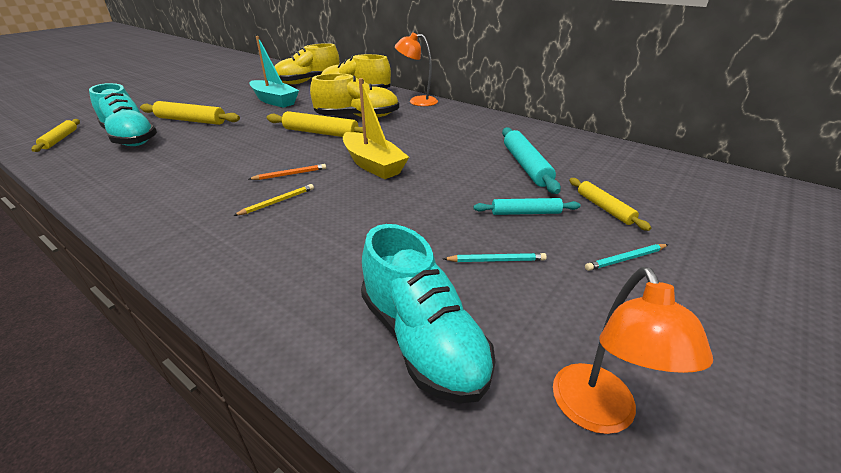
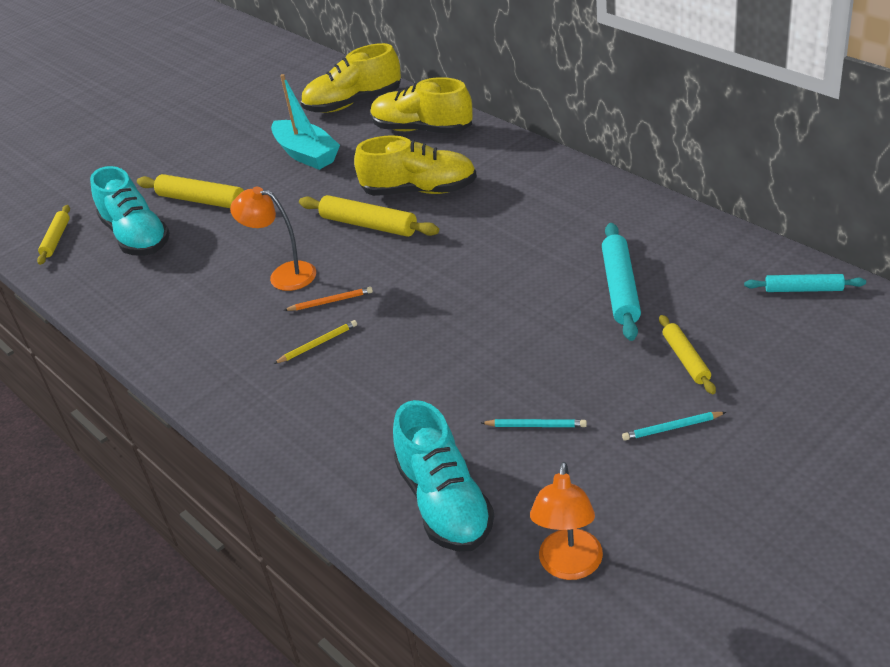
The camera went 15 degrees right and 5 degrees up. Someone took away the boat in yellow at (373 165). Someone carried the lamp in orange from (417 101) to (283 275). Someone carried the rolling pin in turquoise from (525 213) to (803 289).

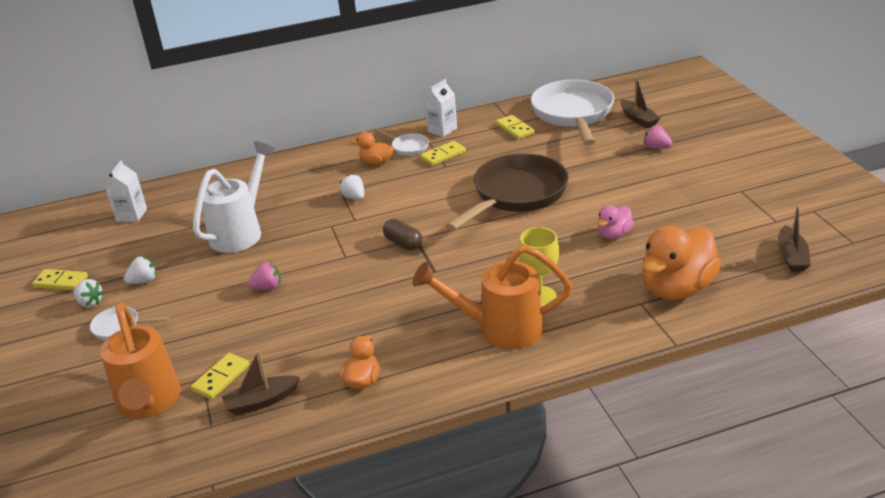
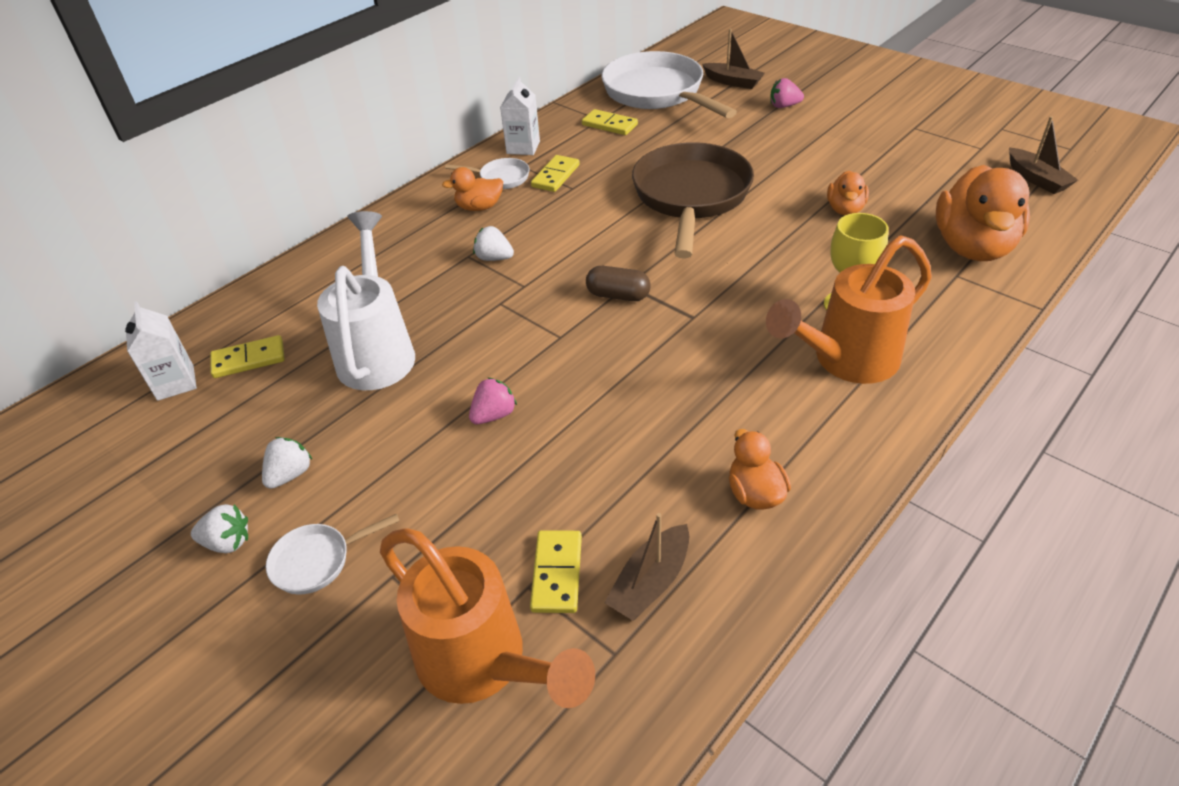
The camera went 30 degrees left and 10 degrees up. Someone carried the domino in yellow from (61 282) to (249 359). Someone repainted the duck in pink at (614 234), which became the duck in orange at (845 209).

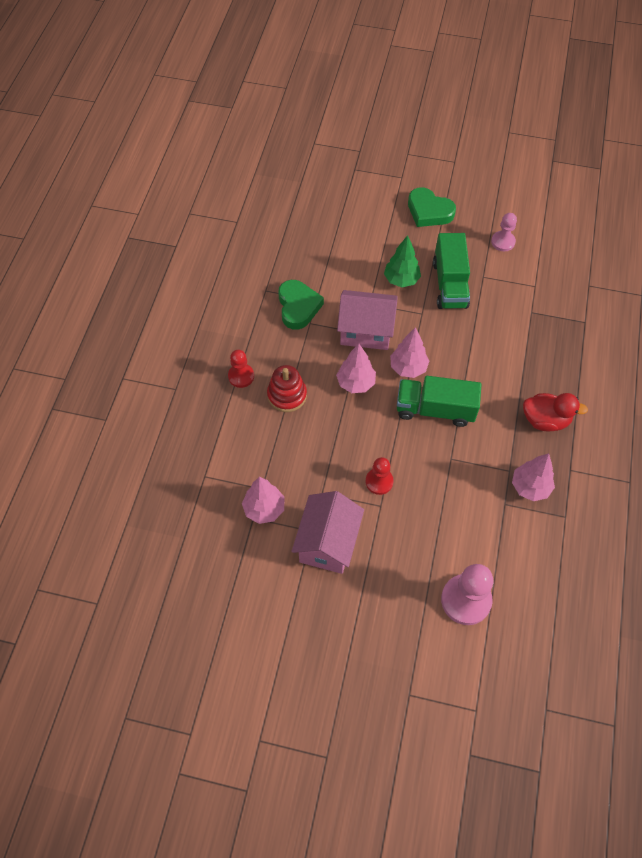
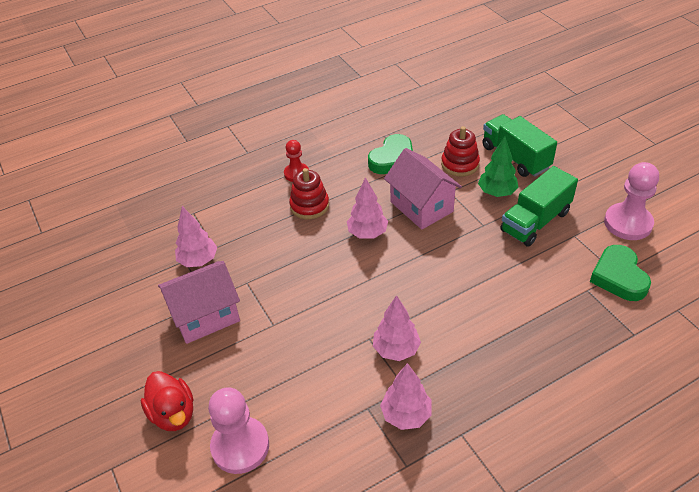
The camera went 50 degrees right and 15 degrees down. Someone took away the pawn in red at (379 481). Someone carried the tree in pink from (408 368) to (396 349). Someone carried the truck in green from (435 409) to (515 157). Someone carried the heart in green from (429 211) to (619 277). Someone scaled the pawn in pink at (503 242) by 1.67. Someone carried the duck in red from (545 420) to (173 413). Someone put down the stacking toy in red at (460 164).

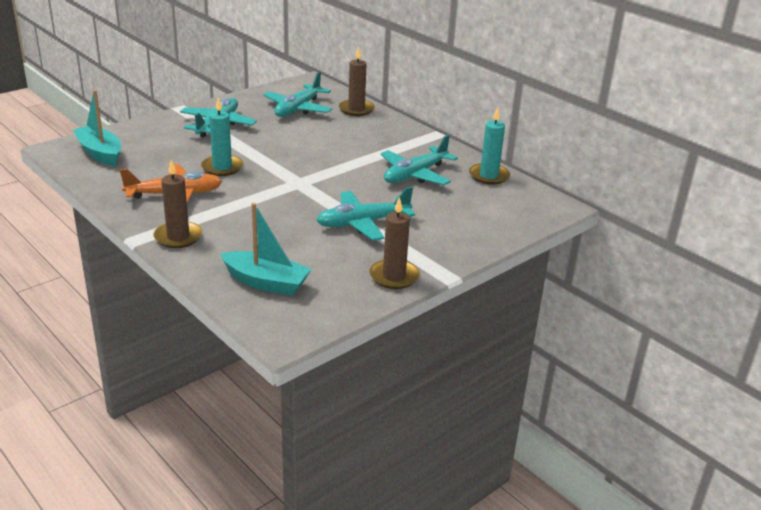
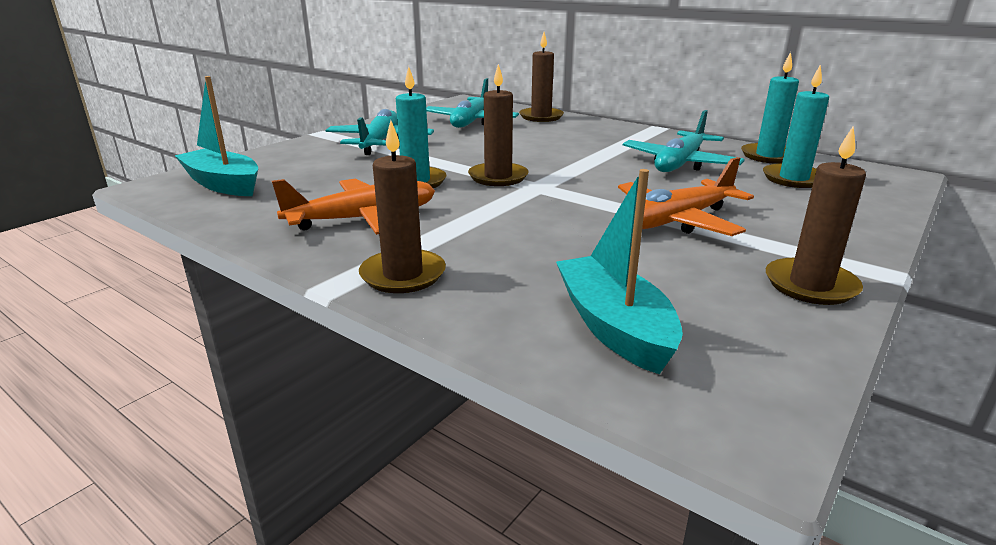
The camera went 10 degrees left and 5 degrees down. Someone rotated the boat in turquoise at (266 282) by 120 degrees counterclockwise. Someone repainted the plane in turquoise at (362 223), which became the plane in orange at (676 221). Someone put down the candle in brown at (498 177). Someone put down the candle in turquoise at (793 179).

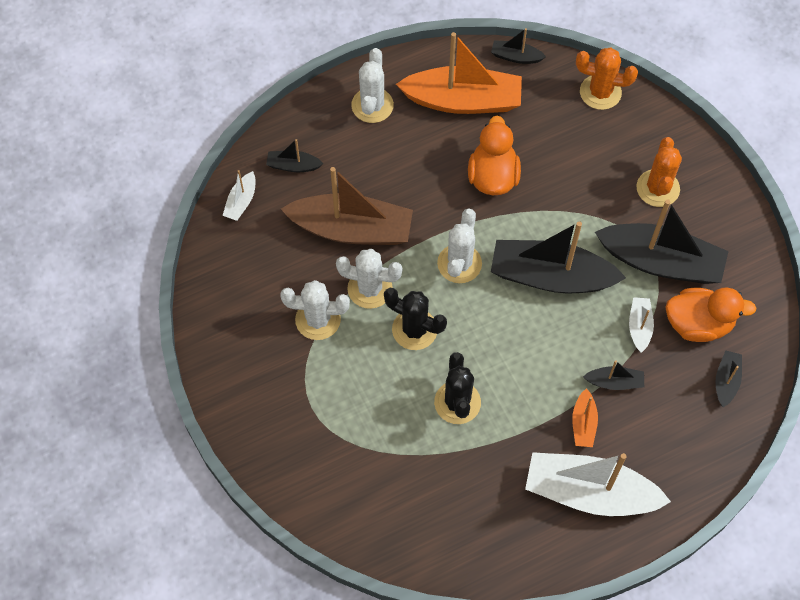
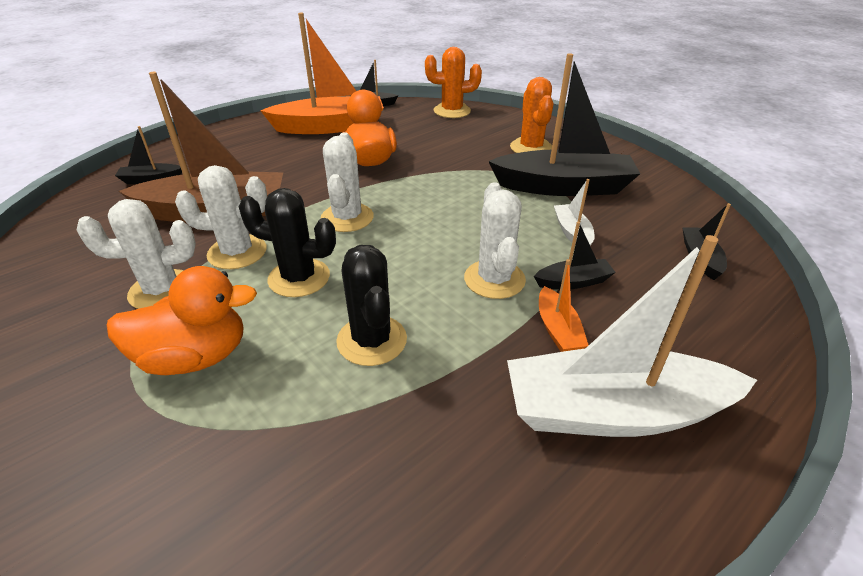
The camera went 15 degrees left and 25 degrees down. Someone took away the boat in white at (241 201). Someone carried the cactus in white from (372 105) to (494 279). Someone took away the boat in black at (551 276). Someone carried the duck in orange from (698 324) to (195 357).

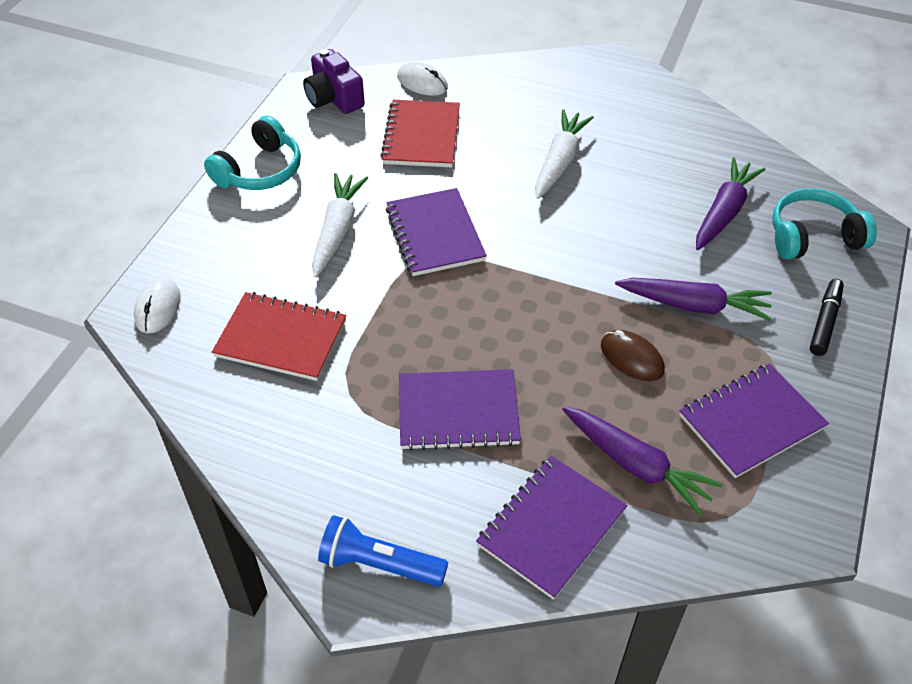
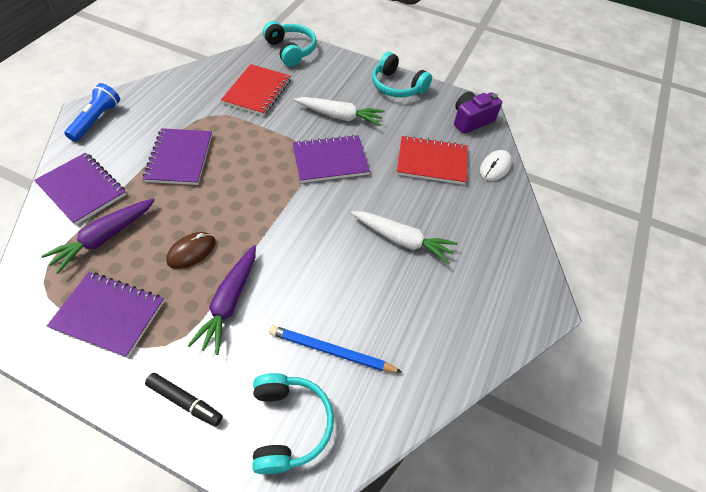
The camera went 90 degrees right and 5 degrees up. Someone swapped the mouse in white at (158 307) for the headphones in turquoise at (291 50). Someone rotated the notebook in purple at (751 422) by 45 degrees counterclockwise. Someone swapped the carrot in purple at (724 212) for the pencil in blue at (331 351).

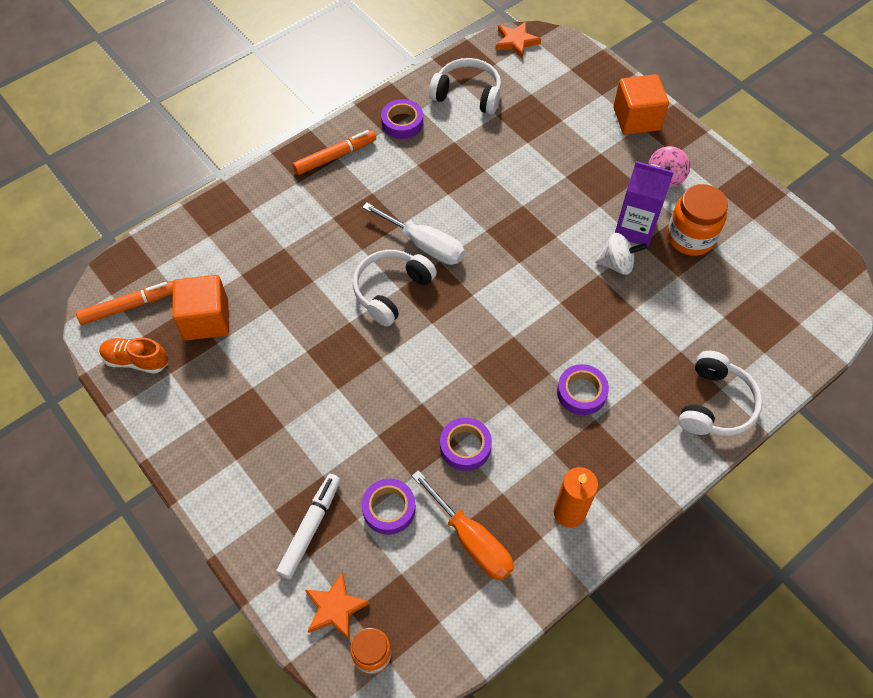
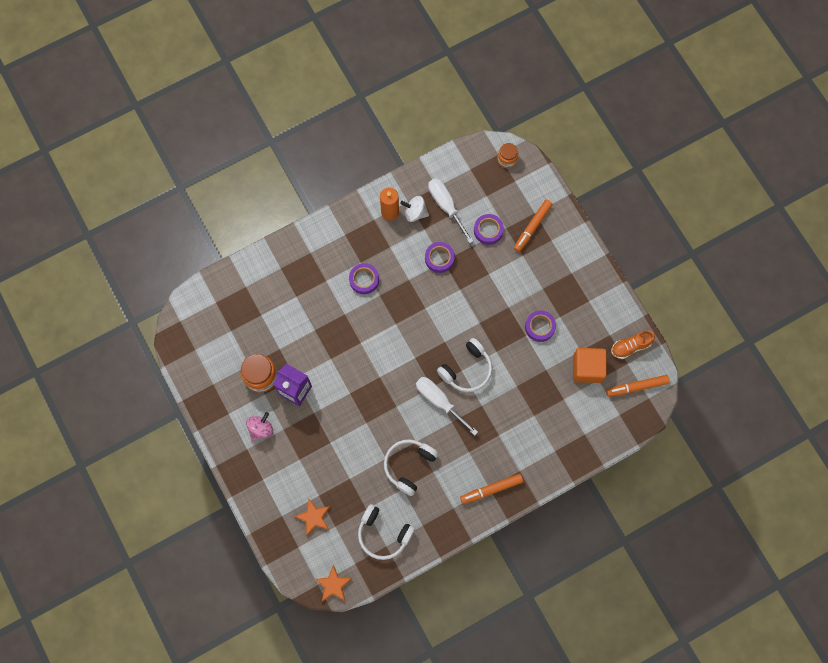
The camera went 170 degrees left and 15 degrees up. Someone rotated the shoe in orange at (136 361) by 135 degrees clockwise. Someone repainted the marker in white at (310 528), which became the marker in orange at (532 227). Someone carried the star in orange from (335 608) to (314 517). Someone carried the tape in purple from (402 123) to (540 327). Someone repainted the screwdriver in orange at (471 541), which became the screwdriver in white at (446 206). Someone carried the spinning top in white from (617 264) to (415 213). Someone took away the cube in orange at (636 119). Someone carried the headphones in white from (715 404) to (409 465).

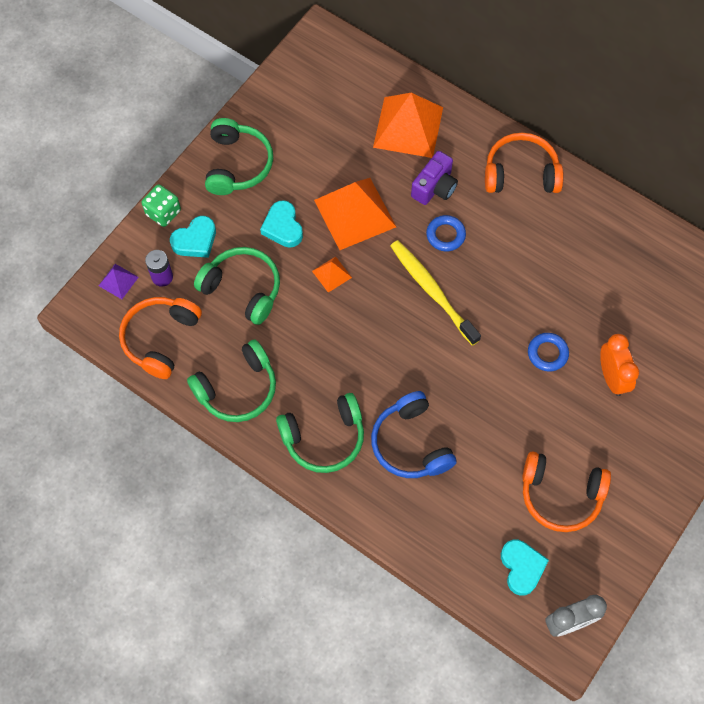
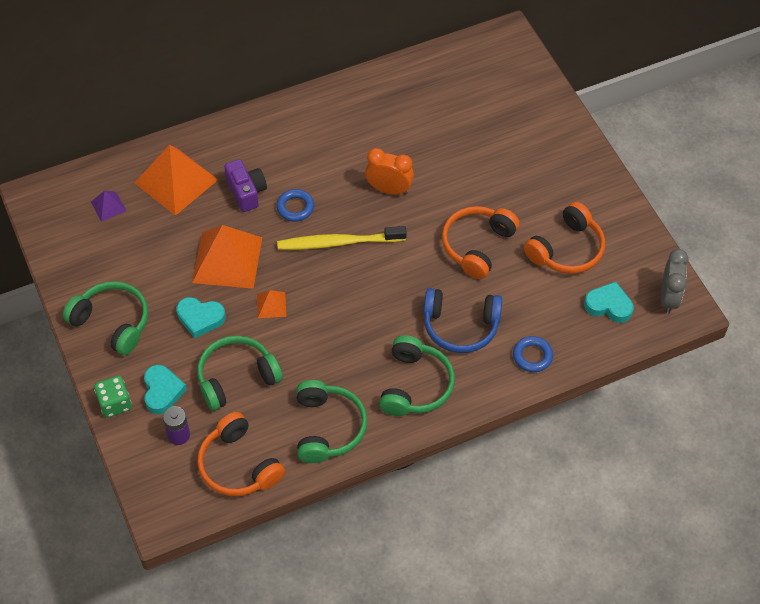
The camera went 60 degrees left and 10 degrees down. Someone carried the pyramid in purple from (118 281) to (108 206). Someone carried the headphones in orange from (521 173) to (477 245). Someone carried the ring in blue from (547 353) to (532 356). Someone carried the clock in orange from (612 377) to (389 189).

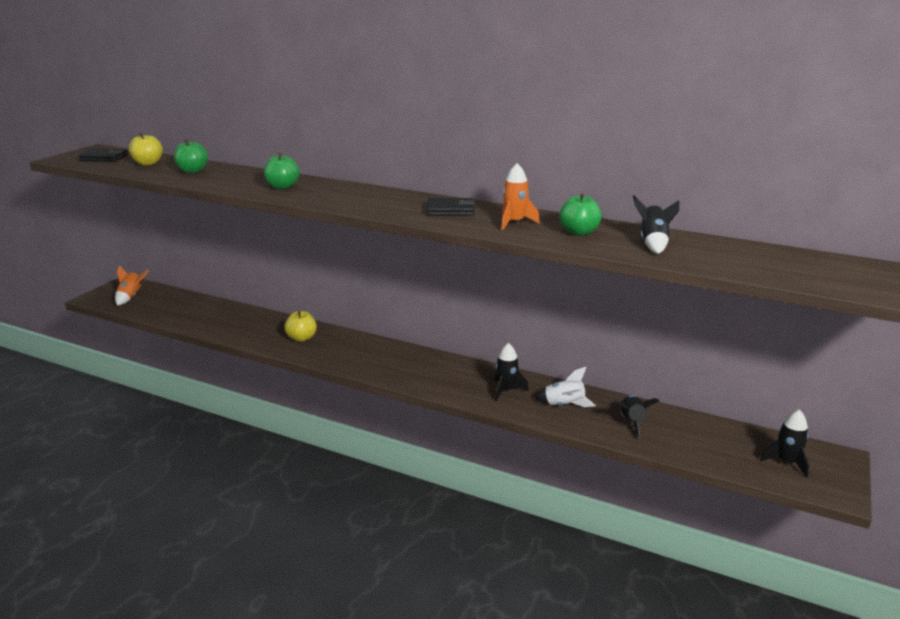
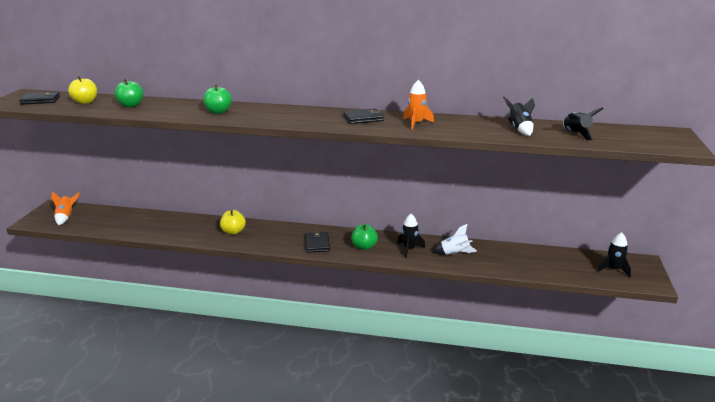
The camera went 15 degrees left and 0 degrees up. Someone carried the apple in green from (578 232) to (364 247). Someone carried the rocket in black from (631 422) to (576 134). Someone put down the wallet in black at (317 244).

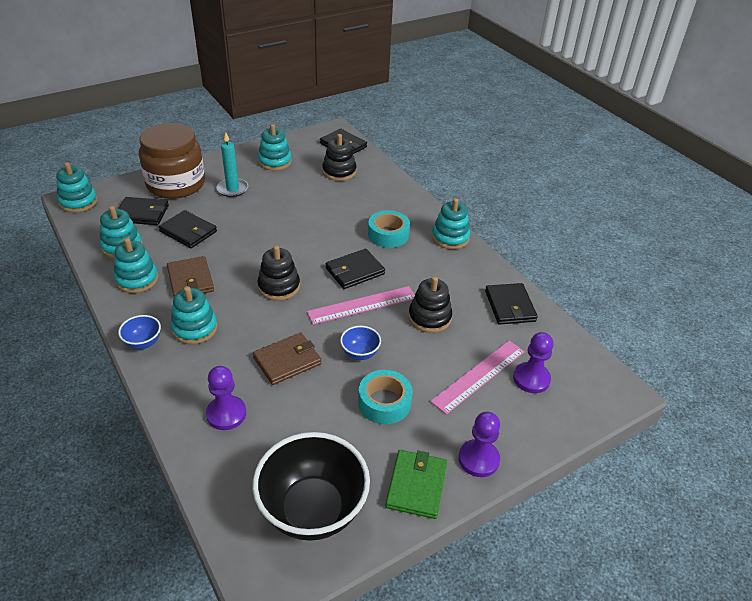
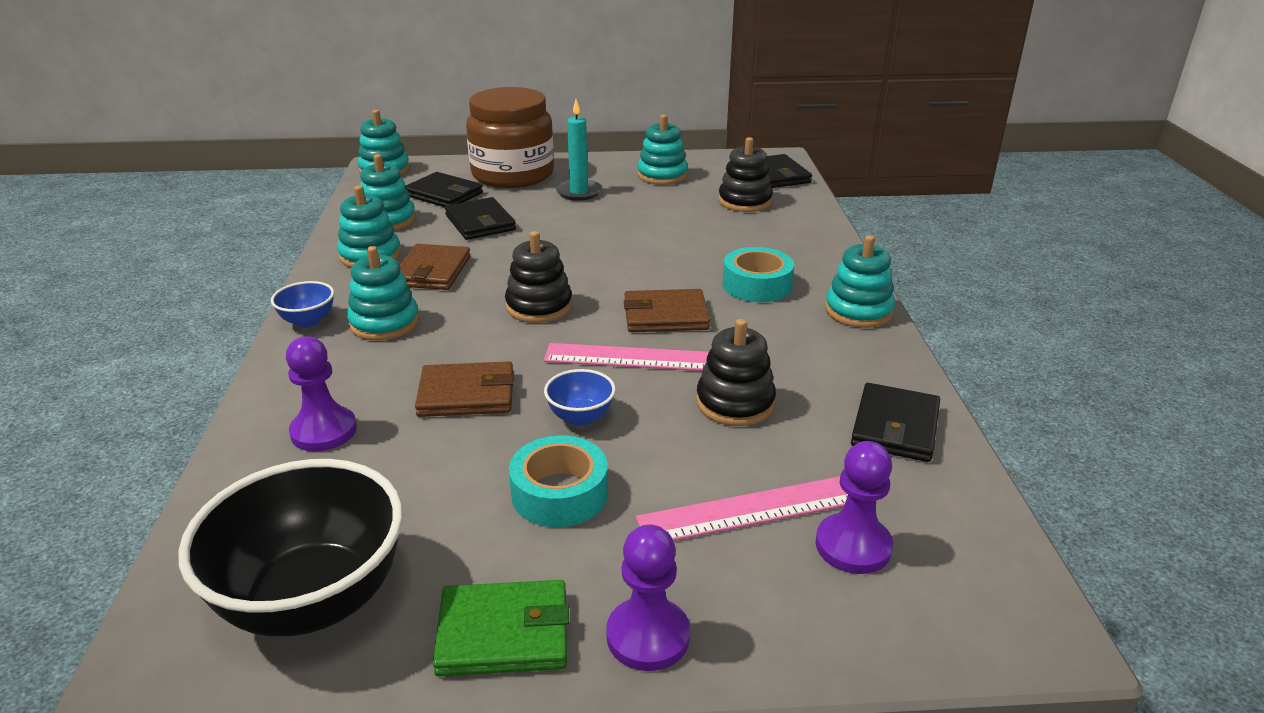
The camera went 30 degrees right and 10 degrees down. Someone repainted the wallet in black at (354 271), which became the wallet in brown at (665 315). Someone rotated the wallet in green at (416 485) by 45 degrees clockwise.

